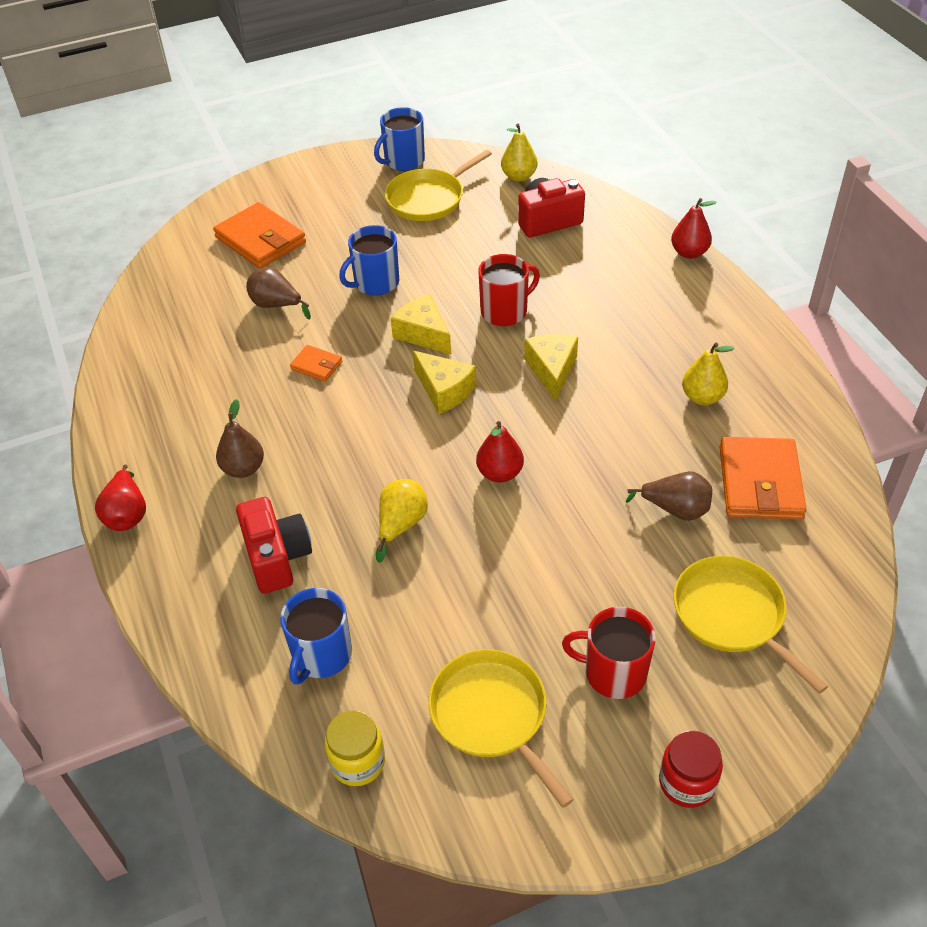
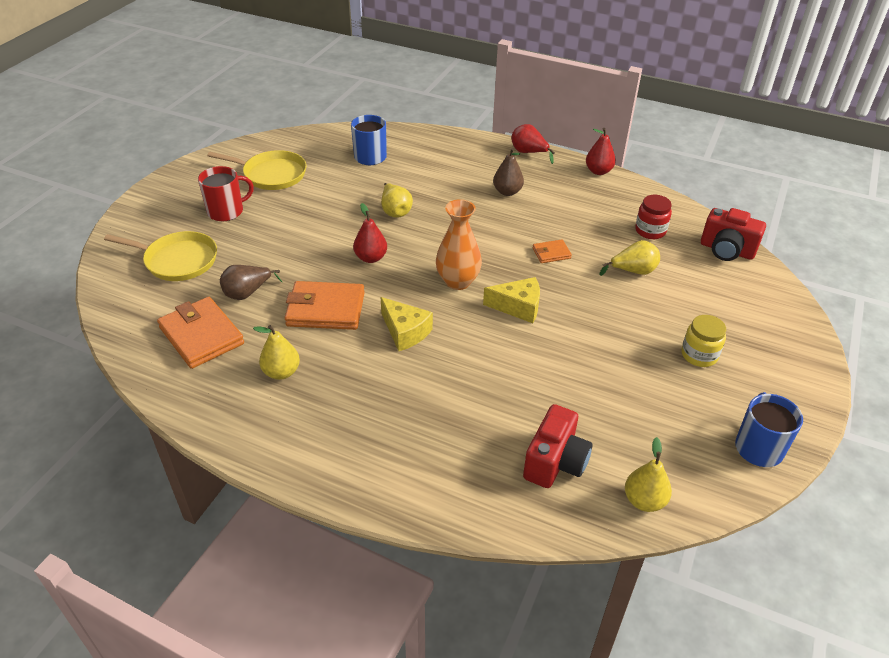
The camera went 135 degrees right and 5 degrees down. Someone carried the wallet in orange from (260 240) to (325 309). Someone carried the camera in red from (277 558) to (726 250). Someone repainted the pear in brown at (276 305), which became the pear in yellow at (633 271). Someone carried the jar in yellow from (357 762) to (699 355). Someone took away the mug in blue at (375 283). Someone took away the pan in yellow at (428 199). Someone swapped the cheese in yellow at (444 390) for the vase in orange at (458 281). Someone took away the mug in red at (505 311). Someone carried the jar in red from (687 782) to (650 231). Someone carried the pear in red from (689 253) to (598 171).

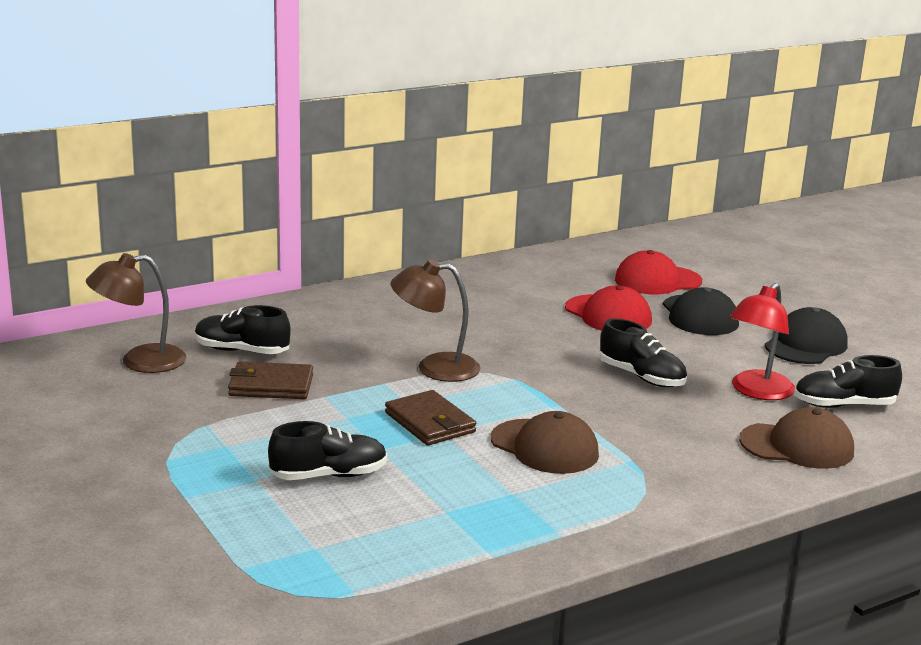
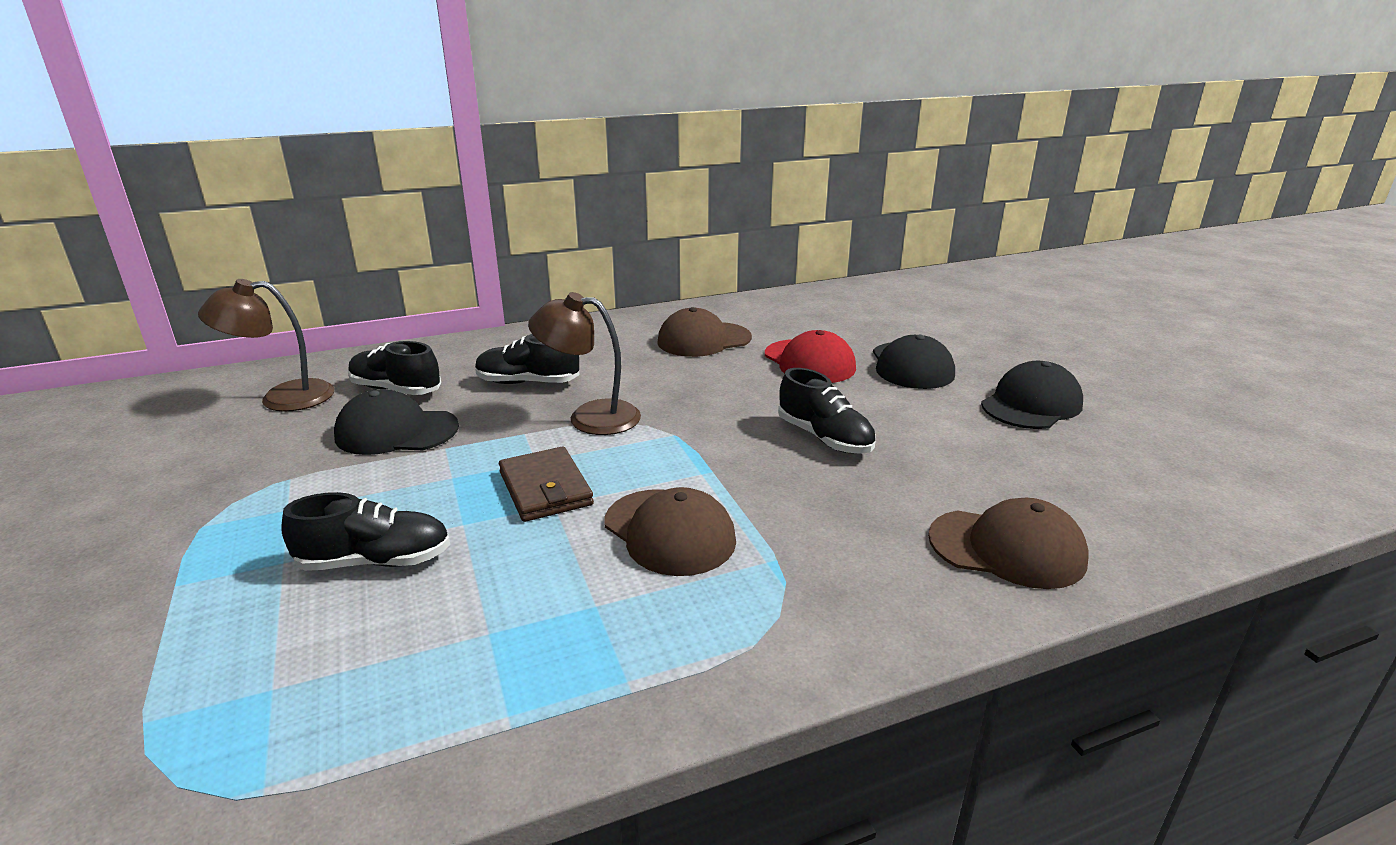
The camera went 10 degrees right and 5 degrees up. Someone swapped the wallet in brown at (271 385) for the cap in black at (396 431). Someone took away the cap in red at (657 281). Someone took away the lamp in red at (757 391). Someone carried the shoe in black from (843 405) to (528 382). Someone put down the cap in brown at (704 340).

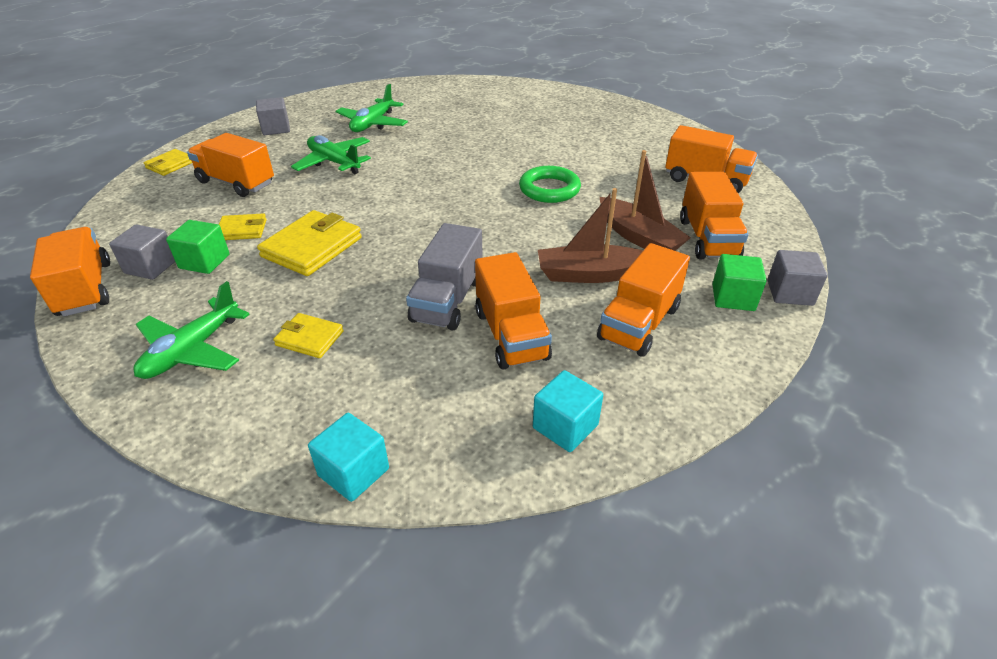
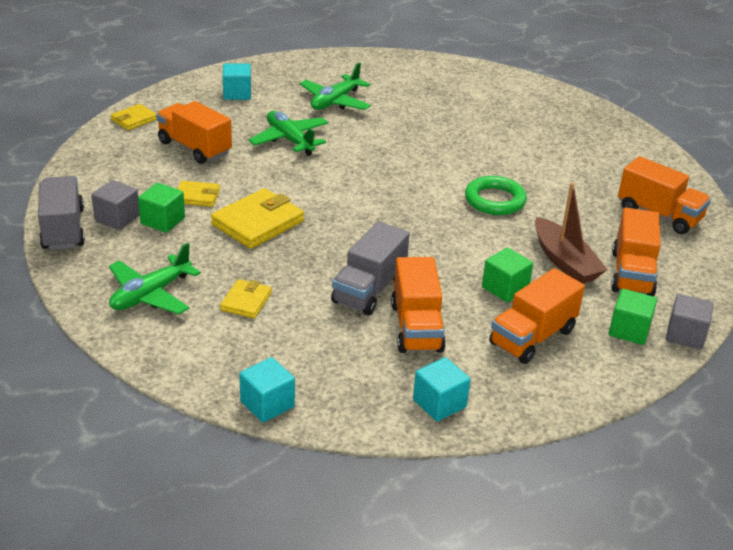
The camera went 10 degrees right and 5 degrees down. Someone repainted the truck in orange at (85 289), which became the truck in grey at (63 229). Someone repainted the cube in grey at (276 129), which became the cube in turquoise at (237 93). Someone rotated the wallet in yellow at (309 338) by 75 degrees clockwise. Someone swapped the boat in brown at (590 274) for the cube in green at (505 288).

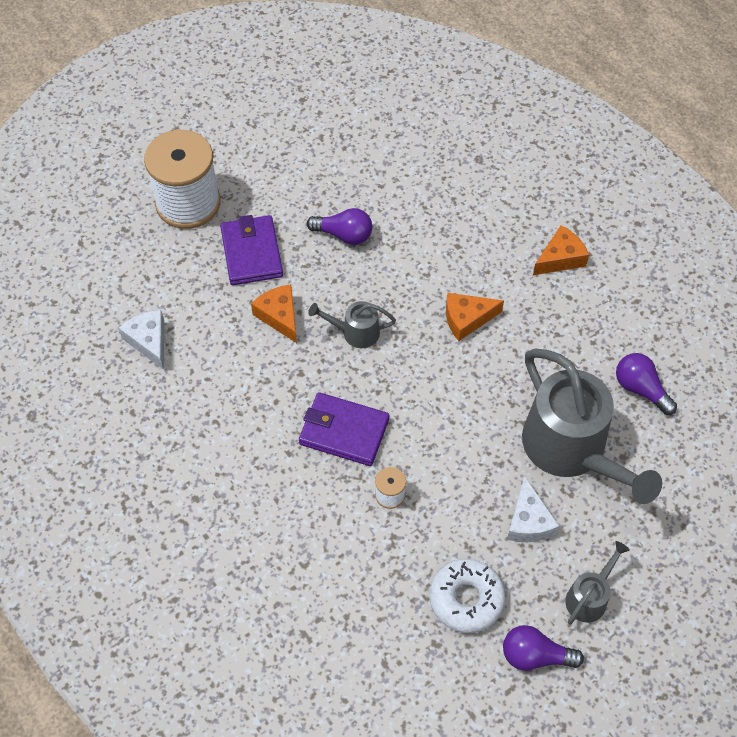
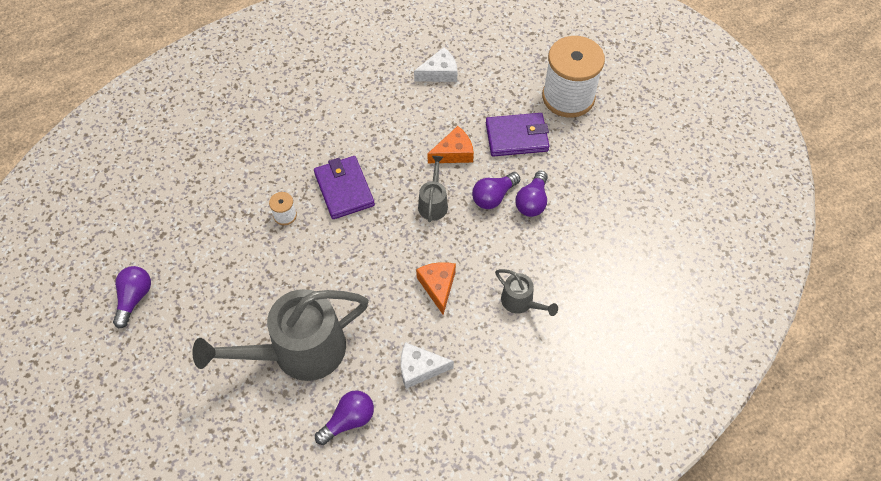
The camera went 95 degrees right and 0 degrees up. Someone rotated the wallet in purple at (344 431) by 45 degrees counterclockwise. Someone took away the donut in white at (466 599). Someone carried the cheese in white from (528 521) to (419 368). Someone took away the cheese in orange at (560 258). Someone carried the watering can in grey from (589 596) to (521 302). Someone put down the light bulb in purple at (493 197).

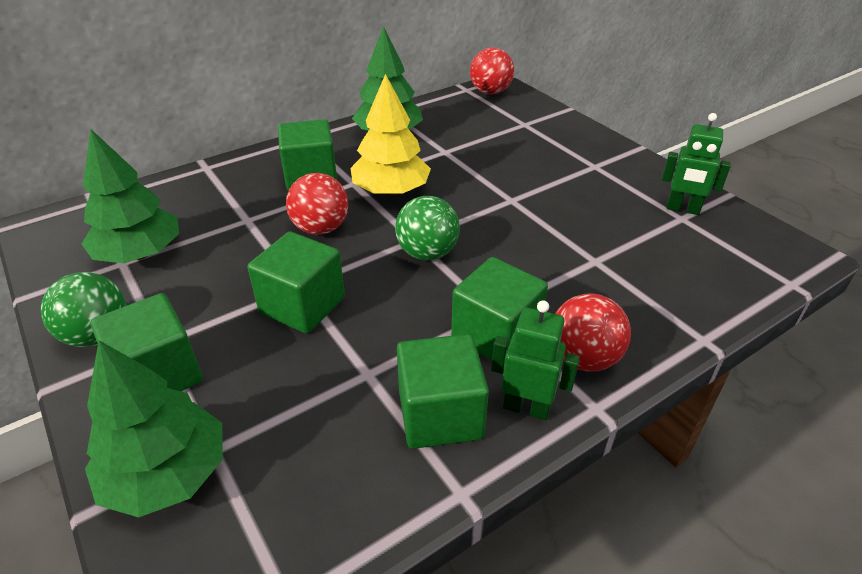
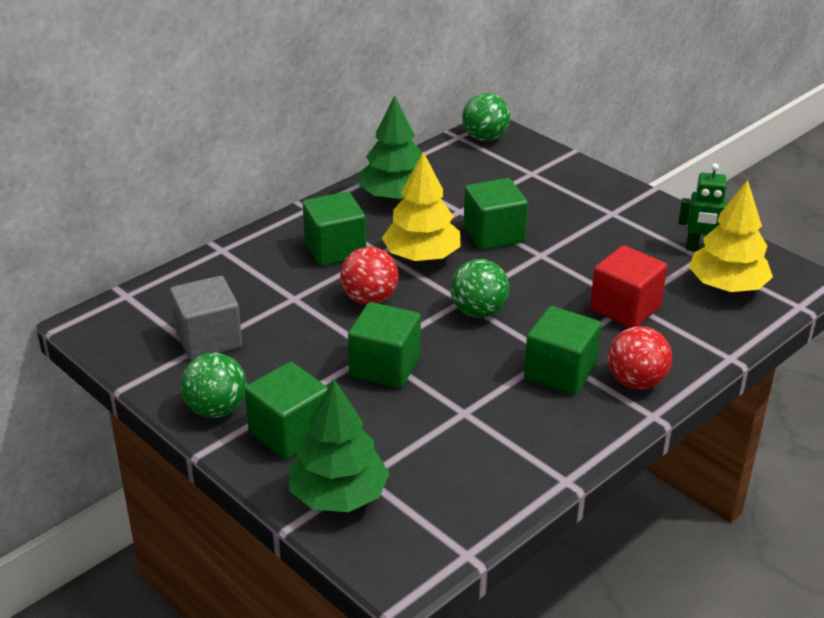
The camera went 10 degrees left and 5 degrees down. Someone swapped the tree in green at (139 254) for the cube in grey at (208 339). Someone carried the cube in green from (440 414) to (494 234). Someone repainted the ball in red at (490 92), which became the ball in green at (485 138). Someone took away the robot in green at (526 407). Someone put down the cube in red at (625 308). Someone put down the tree in yellow at (727 286).

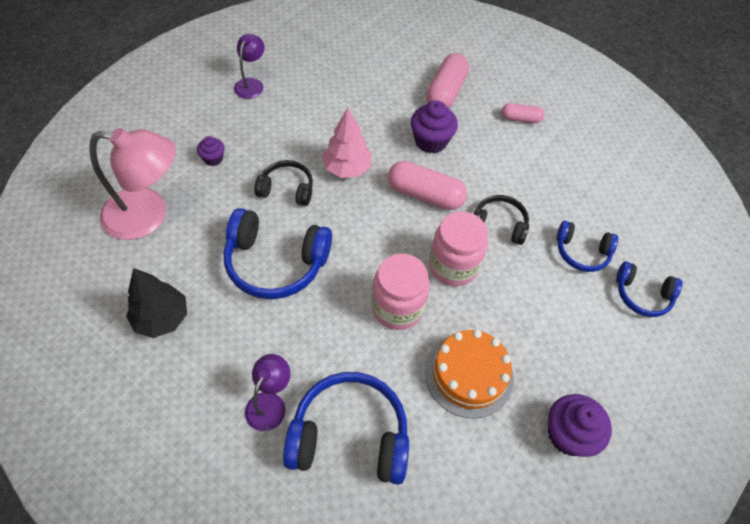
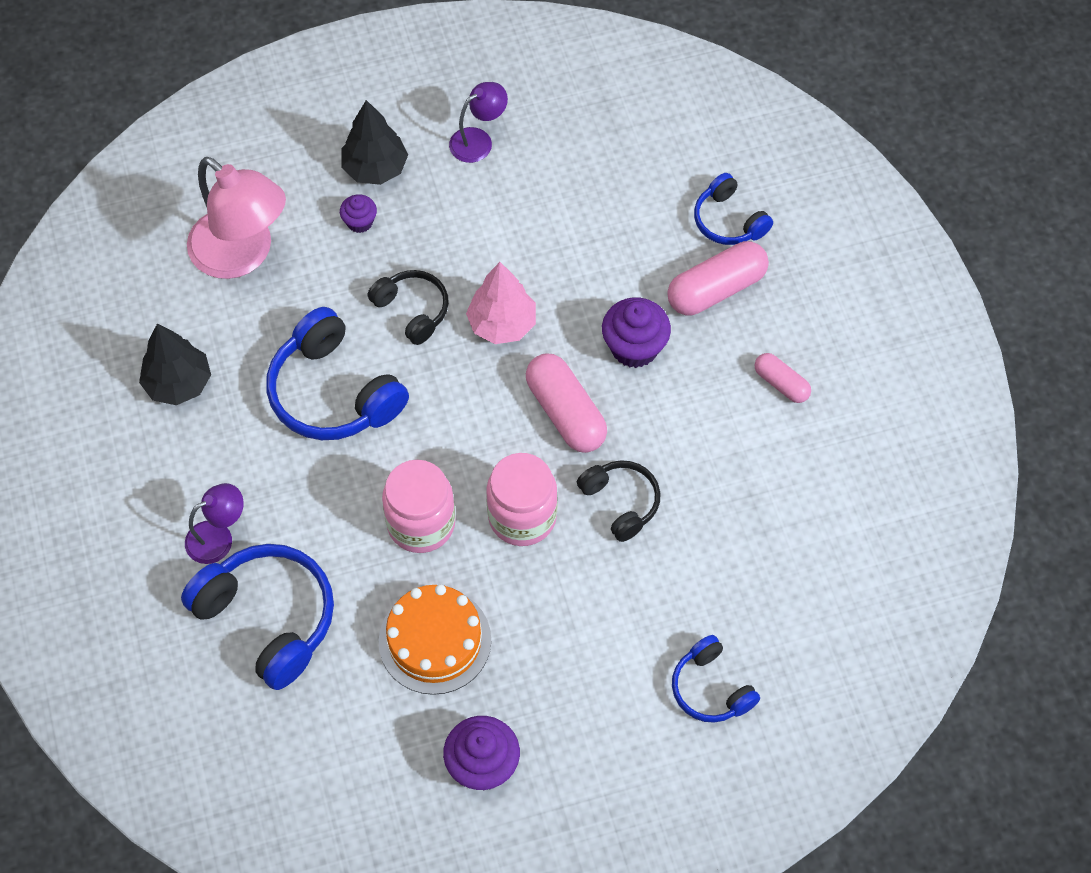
The camera went 40 degrees right and 5 degrees up. Someone carried the headphones in blue from (581 252) to (728 221). Someone put down the tree in black at (375 168).

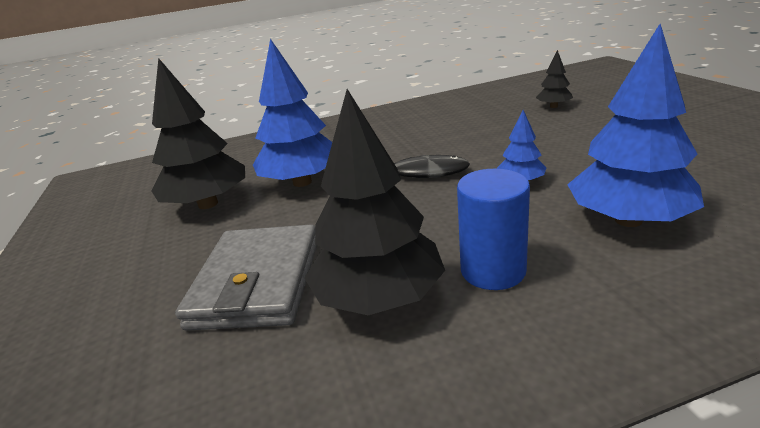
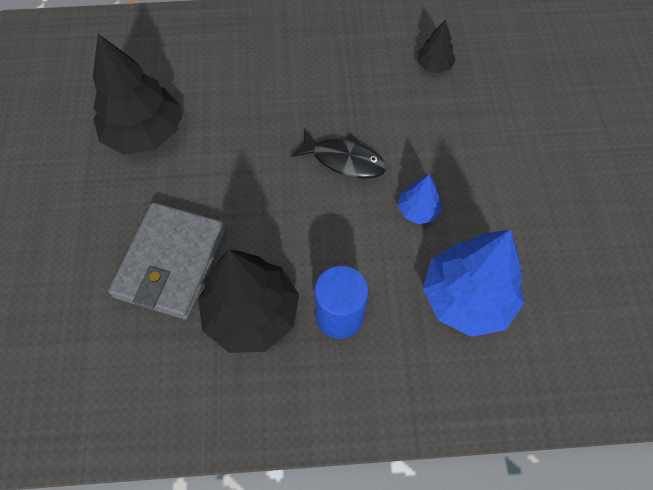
The camera went 10 degrees right and 35 degrees up. Someone took away the tree in blue at (302 182). Someone carried the tree in black from (553 106) to (434 65).

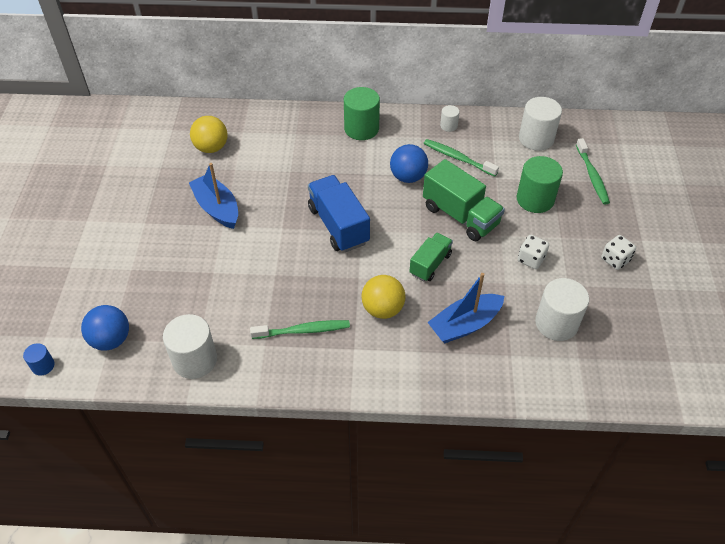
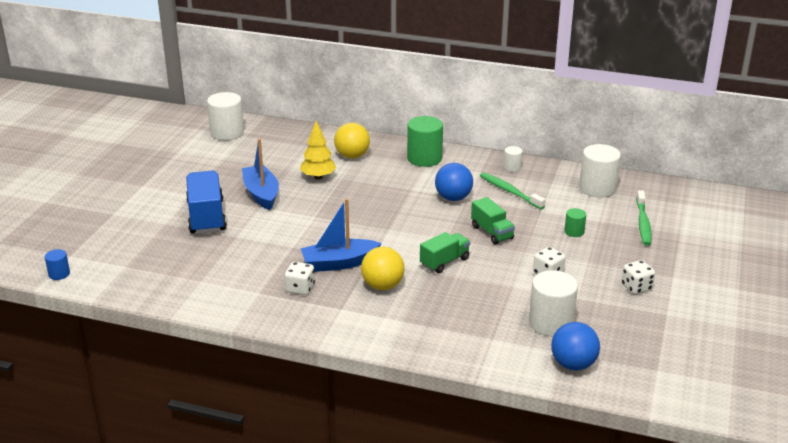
The camera went 15 degrees right and 20 degrees down. Someone carried the ball in blue from (111 340) to (573 364). Someone carried the cylinder in white from (195 360) to (227 133). Someone carried the ball in yellow from (211 148) to (352 156). Someone swapped the toothbrush in green at (303 330) for the dice in white at (300 288). Someone carried the truck in blue from (338 225) to (206 217). Someone scaled the truck in green at (460 216) by 0.61. Someone carried the boat in blue from (464 325) to (339 263). Someone scaled the cylinder in green at (535 199) by 0.50. Someone put down the tree in yellow at (318 177).

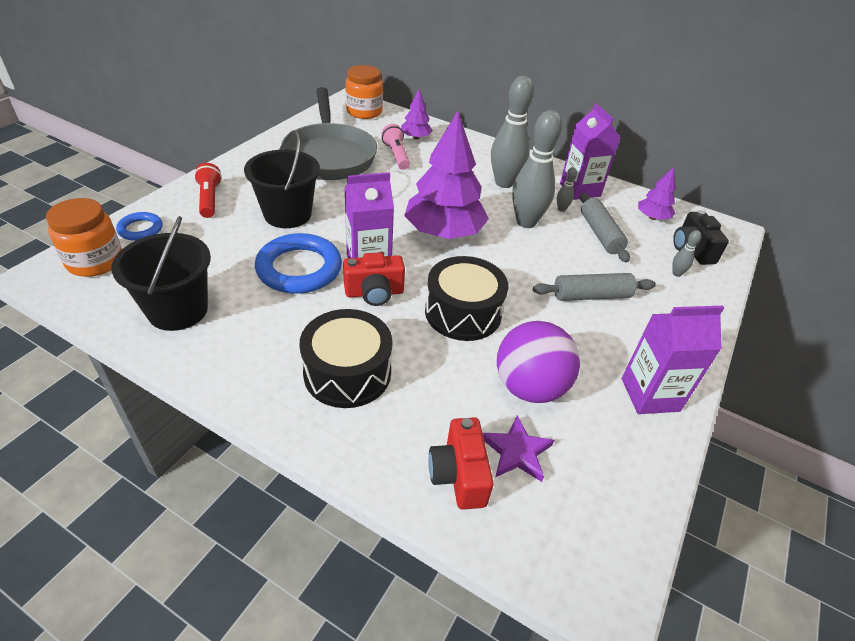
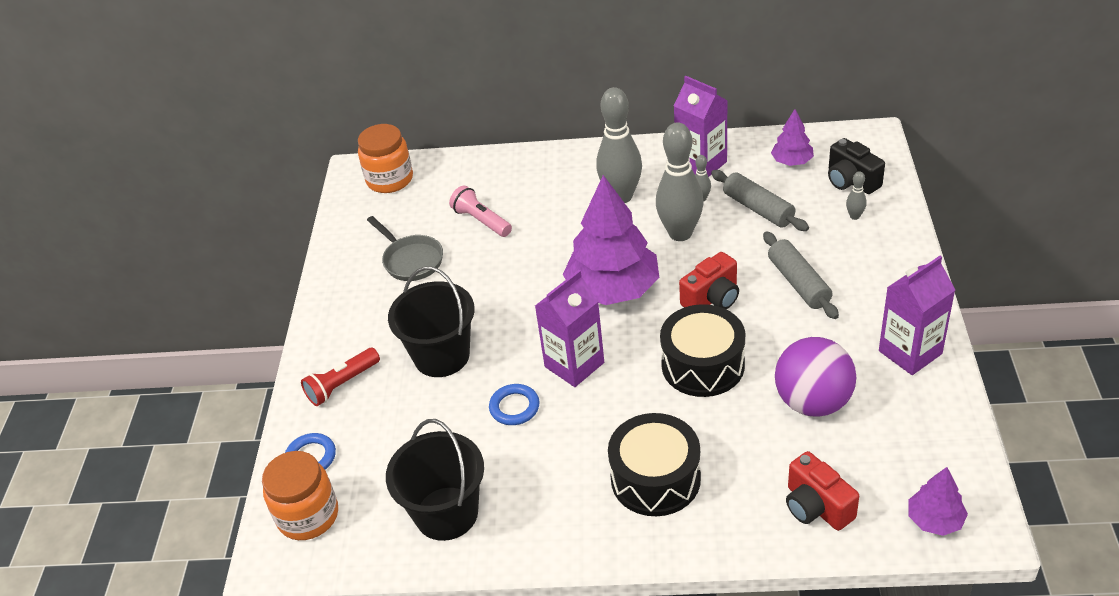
The camera went 20 degrees left and 0 degrees up. Someone rotated the flashlight in red at (209 199) by 90 degrees counterclockwise. Someone scaled the ring in blue at (299 268) by 0.53. Someone scaled the pan in grey at (329 155) by 0.52. Someone carried the camera in red from (374 293) to (712 298). Someone carried the tree in purple from (416 137) to (935 520). Someone took away the star in purple at (517 451). Someone rotated the rolling pin in grey at (591 295) by 75 degrees counterclockwise.

